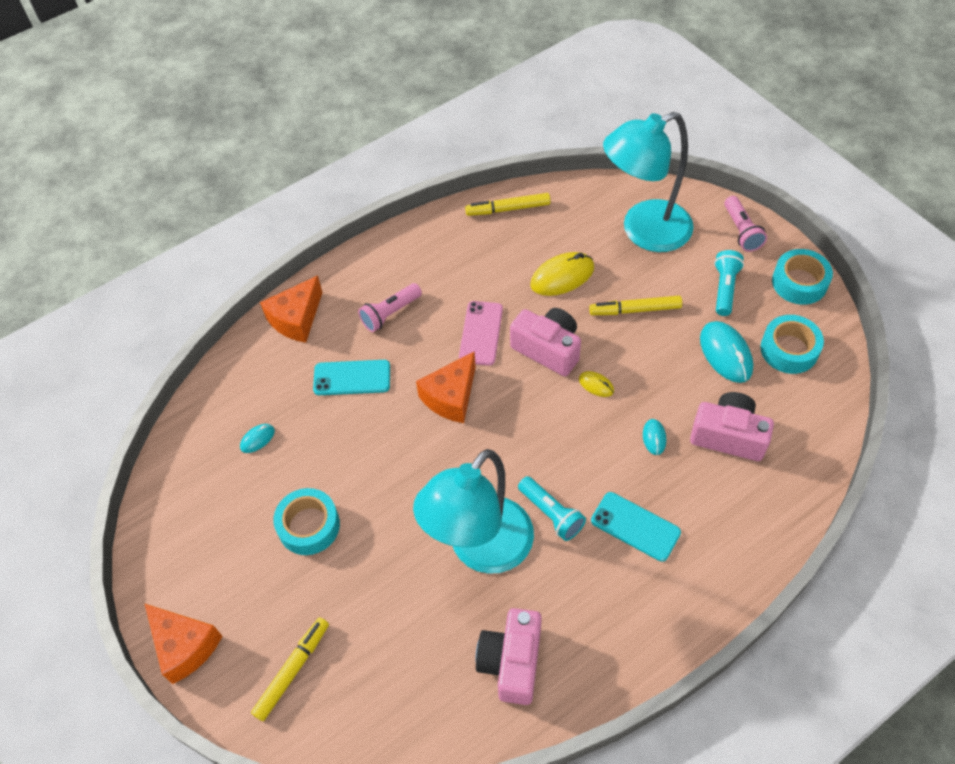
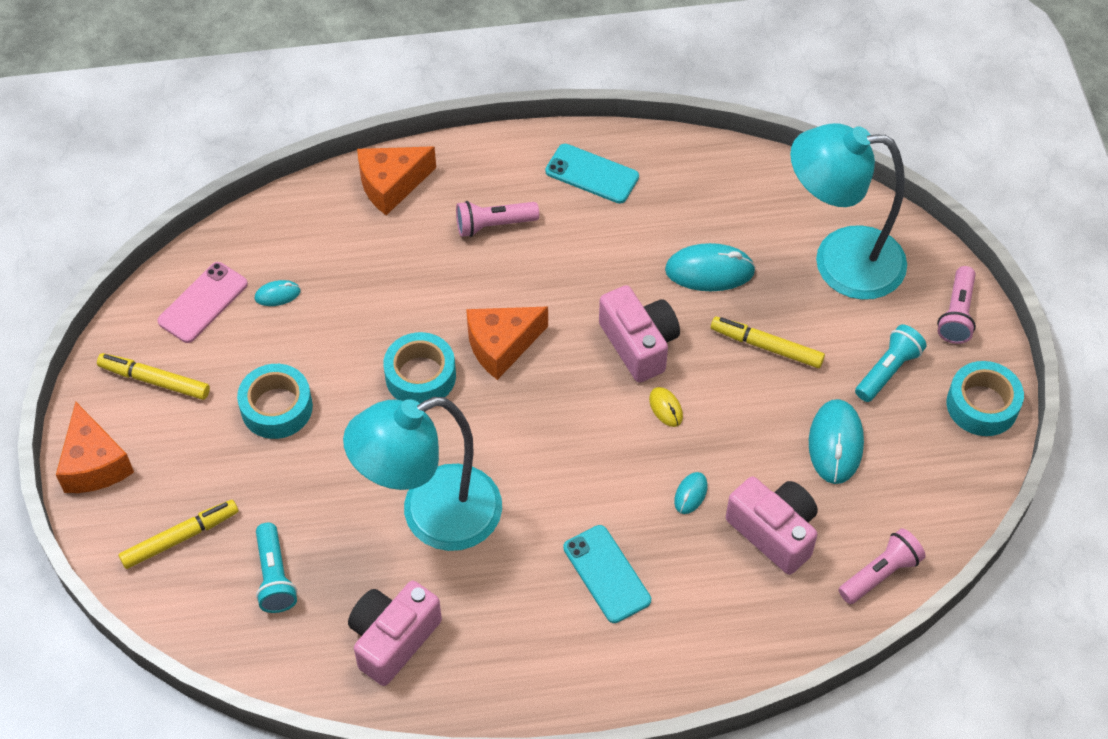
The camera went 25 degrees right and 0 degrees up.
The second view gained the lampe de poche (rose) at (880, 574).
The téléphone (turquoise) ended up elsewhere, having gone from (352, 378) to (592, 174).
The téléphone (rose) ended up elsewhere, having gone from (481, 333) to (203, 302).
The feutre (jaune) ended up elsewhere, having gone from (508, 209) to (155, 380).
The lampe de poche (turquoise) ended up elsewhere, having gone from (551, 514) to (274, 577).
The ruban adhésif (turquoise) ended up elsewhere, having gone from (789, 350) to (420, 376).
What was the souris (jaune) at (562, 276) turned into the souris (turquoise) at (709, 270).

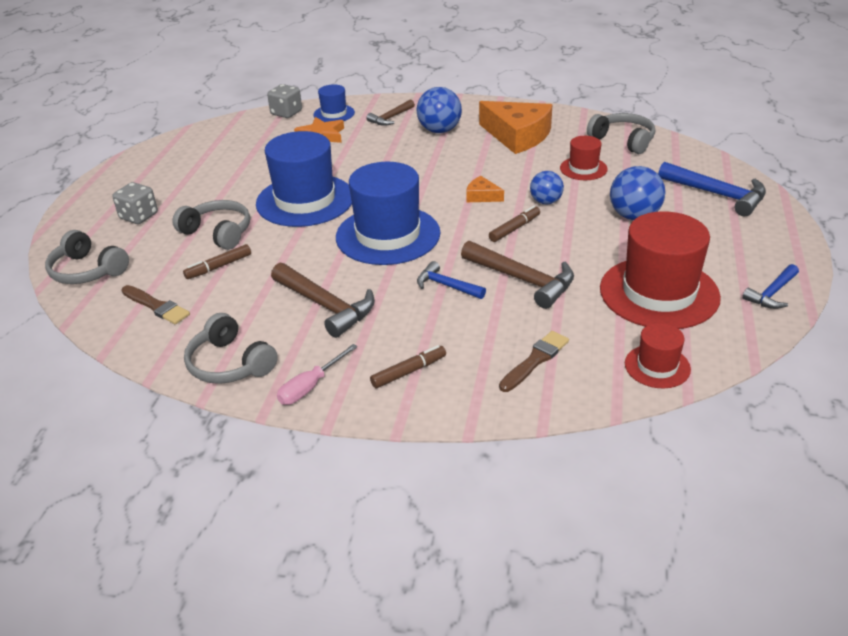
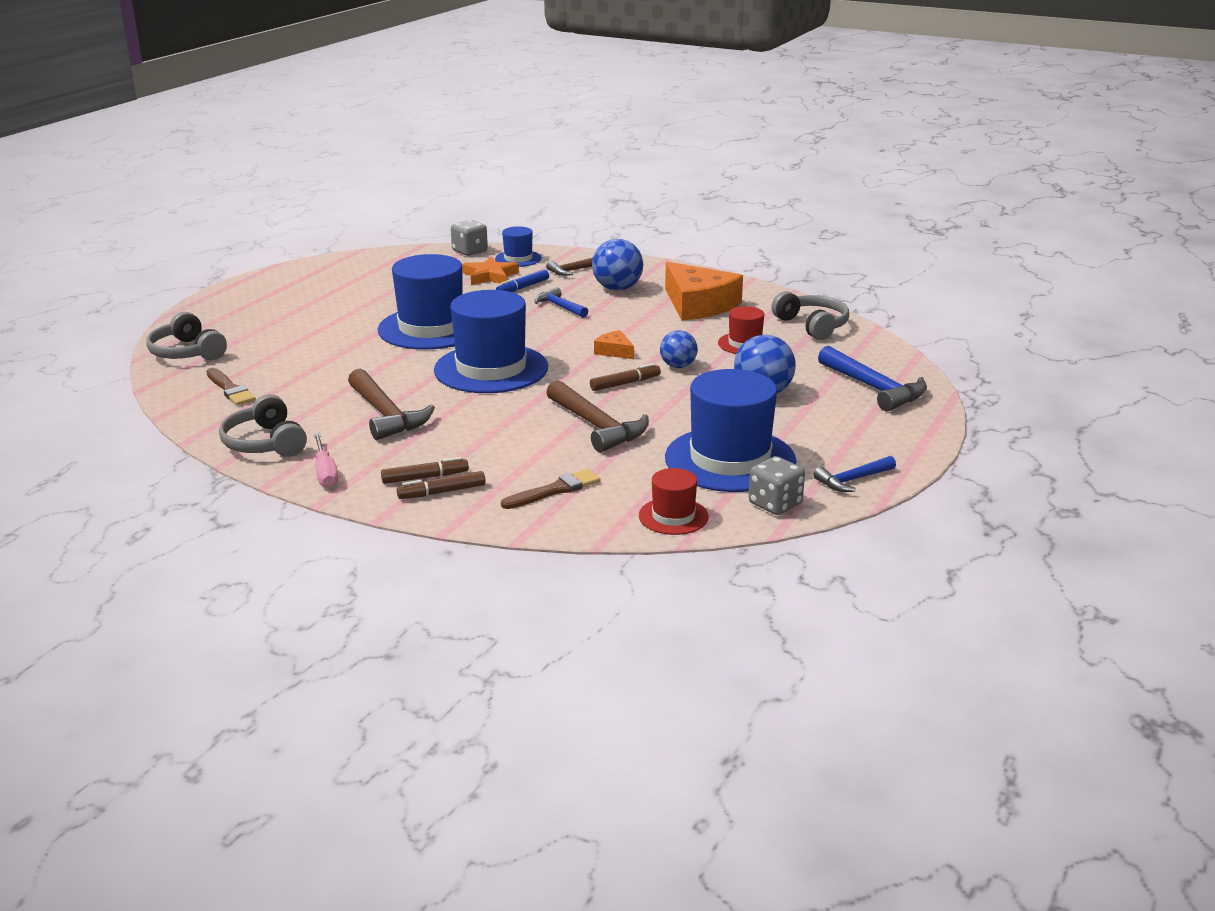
The camera went 15 degrees right and 10 degrees down.
The second view lost the casque audio (gris) at (218, 232).
The second view gained the feutre (bleu) at (523, 288).
The dé (gris) ended up elsewhere, having gone from (139, 216) to (775, 504).
The feutre (marron) ended up elsewhere, having gone from (219, 267) to (442, 492).
The marteau (bleu) ended up elsewhere, having gone from (446, 286) to (559, 306).
What was the chapeau (rouge) at (659, 293) turned into the chapeau (bleu) at (730, 459).
The tournevis (rose) at (310, 386) ended up facing another way, 75 degrees counterclockwise from before.

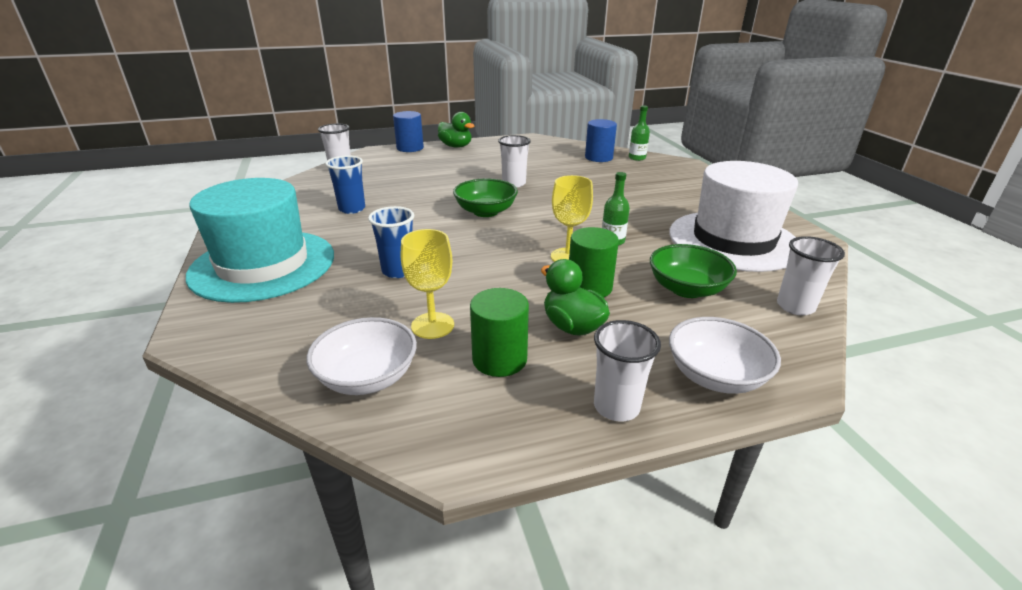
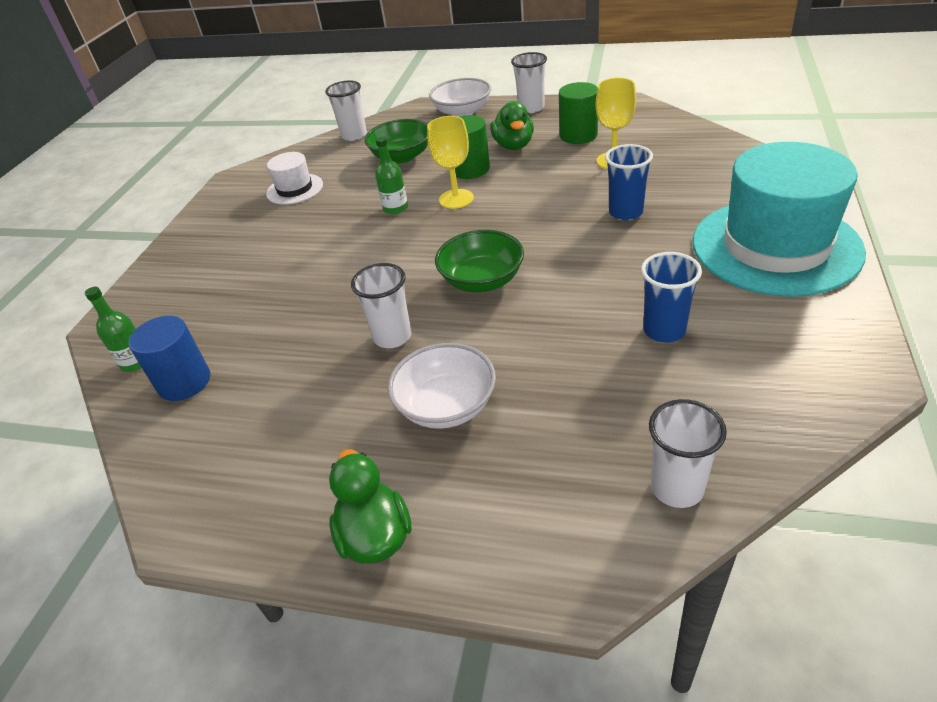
The camera went 145 degrees left and 10 degrees up.
The second view lost the cylindre (bleu) at (410, 148).
The bol (blanc) ended up elsewhere, having gone from (367, 377) to (446, 406).
The size of the chapeau (blanc) at (733, 240) changed by a factor of 0.46.

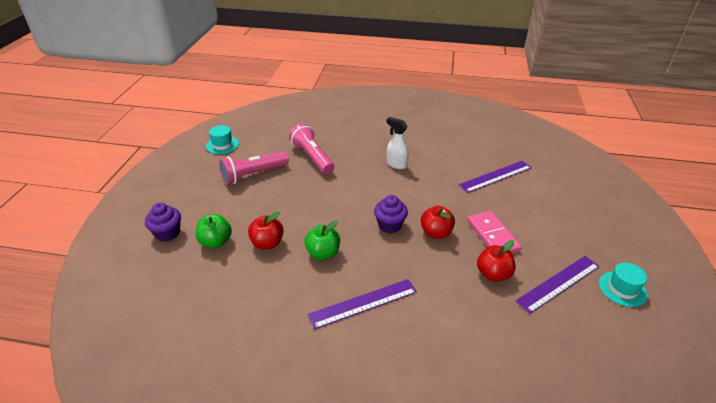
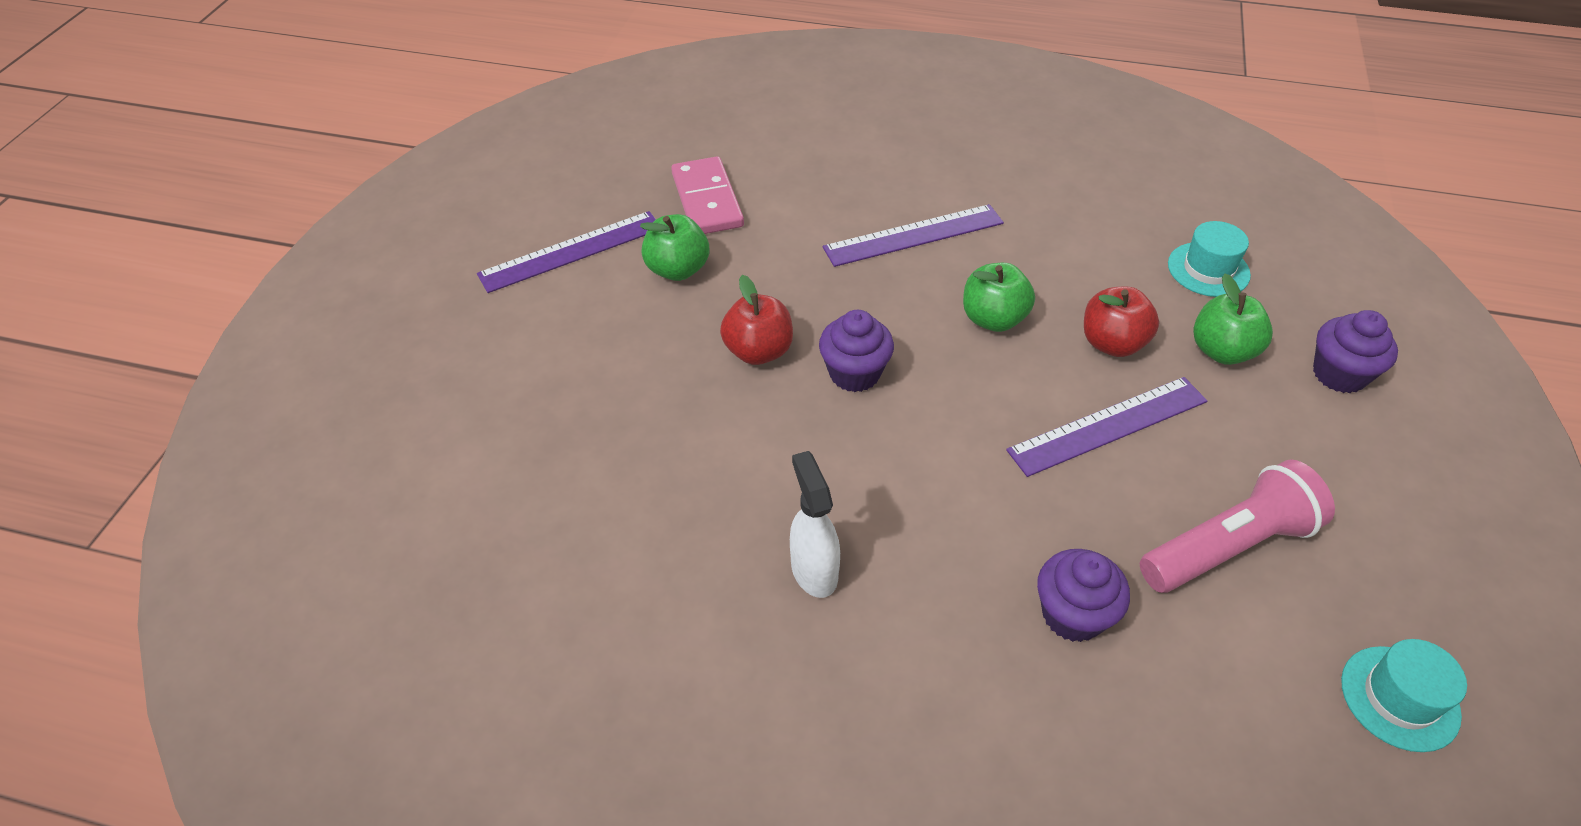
The camera went 175 degrees left and 10 degrees up.
The règle (violet) ended up elsewhere, having gone from (495, 176) to (1108, 426).
The domino (rose) ended up elsewhere, having gone from (493, 235) to (707, 200).
The chapeau (turquoise) ended up elsewhere, having gone from (622, 289) to (1208, 269).
Where the lampe de poche (rose) stood at (312, 157), the muffin (violet) came to stand at (1072, 614).
What was the pomme (rouge) at (493, 274) turned into the pomme (vert) at (678, 269).
The vaporisateur (blanc) at (396, 164) ended up facing another way, 150 degrees counterclockwise from before.

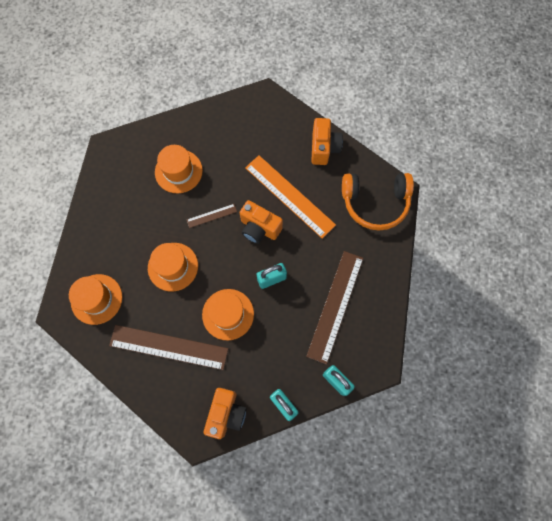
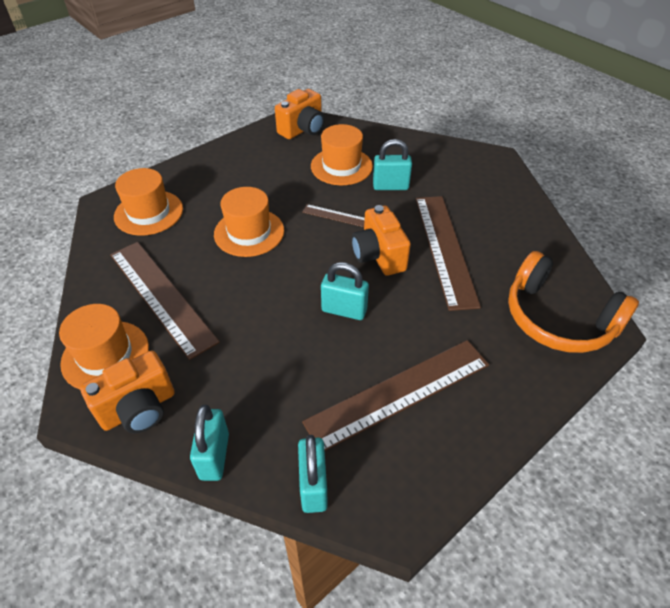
The camera went 40 degrees right and 25 degrees down.
The second view gained the cadenas (turquoise) at (390, 186).
The chapeau (orange) ended up elsewhere, having gone from (228, 314) to (105, 355).
The appareil photo (orange) ended up elsewhere, having gone from (323, 148) to (303, 130).
What was the règle (orange) at (289, 196) turned into the règle (marron) at (444, 249).

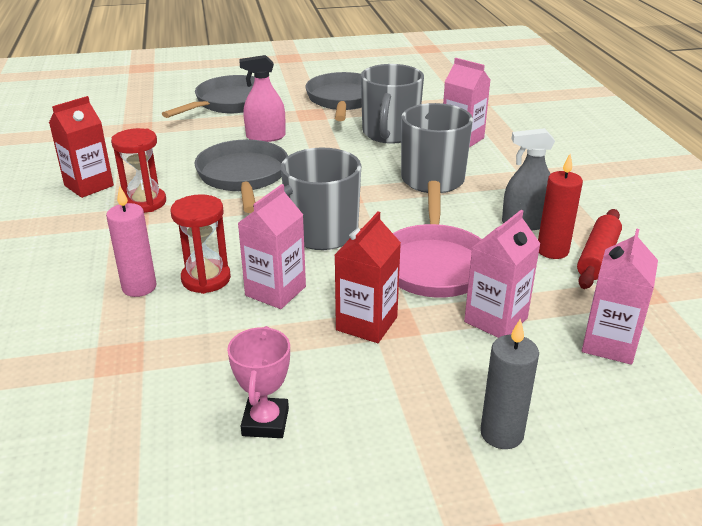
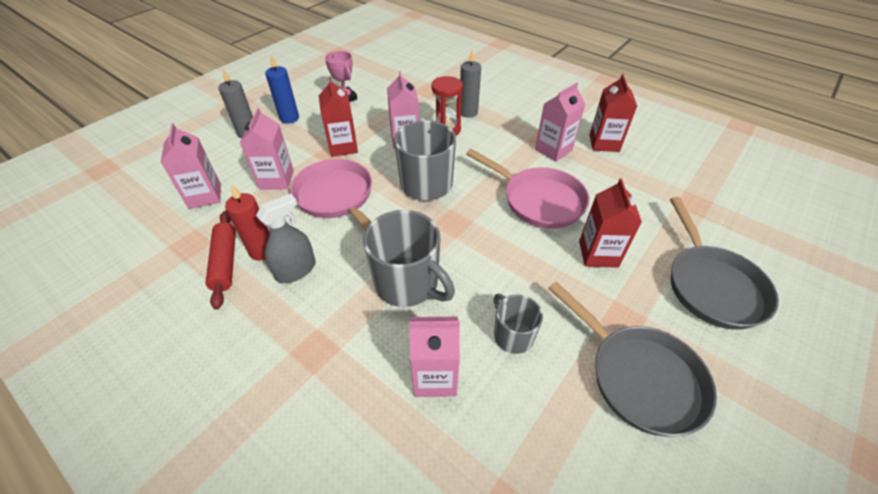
The camera went 140 degrees right and 15 degrees up.
The second view gained the bougie (bleu) at (289, 118).
Where the sablier (rouge) stood at (145, 202), the brique de lait (rose) came to stand at (553, 150).
Where the vaporisateur (rose) stood at (265, 137), the brique de lait (rouge) came to stand at (598, 254).
What was the bougie (rose) at (139, 287) turned into the bougie (gris) at (468, 112).
What was the poêle (gris) at (243, 177) turned into the poêle (rose) at (539, 200).
The size of the tasse (gris) at (390, 133) changed by a factor of 0.57.

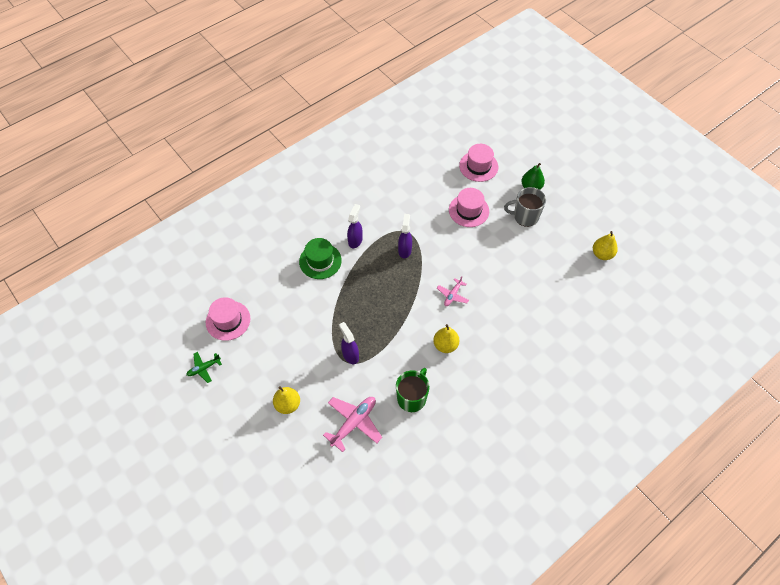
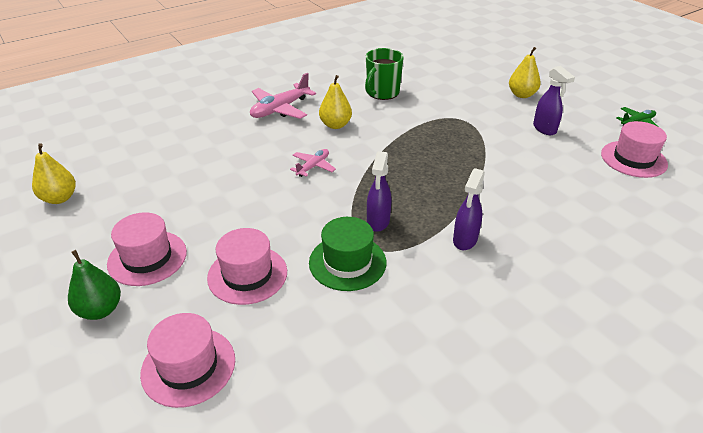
The camera went 175 degrees left and 20 degrees down.
The chapeau (vert) ended up elsewhere, having gone from (320, 261) to (347, 262).
The avion (rose) ended up elsewhere, having gone from (354, 423) to (280, 109).
The vaporisateur (violet) ended up elsewhere, having gone from (350, 355) to (544, 129).
Where the tasse (gris) stood at (525, 216), the chapeau (rose) came to stand at (147, 258).

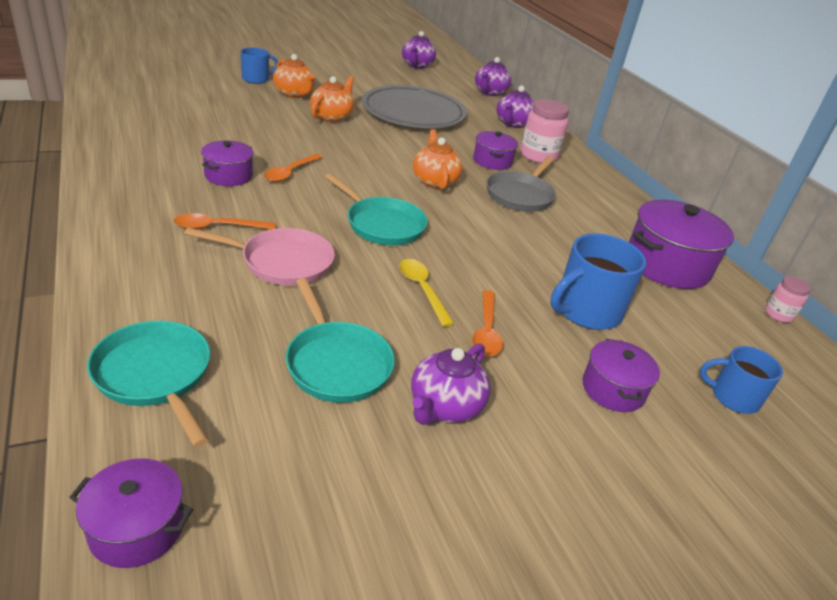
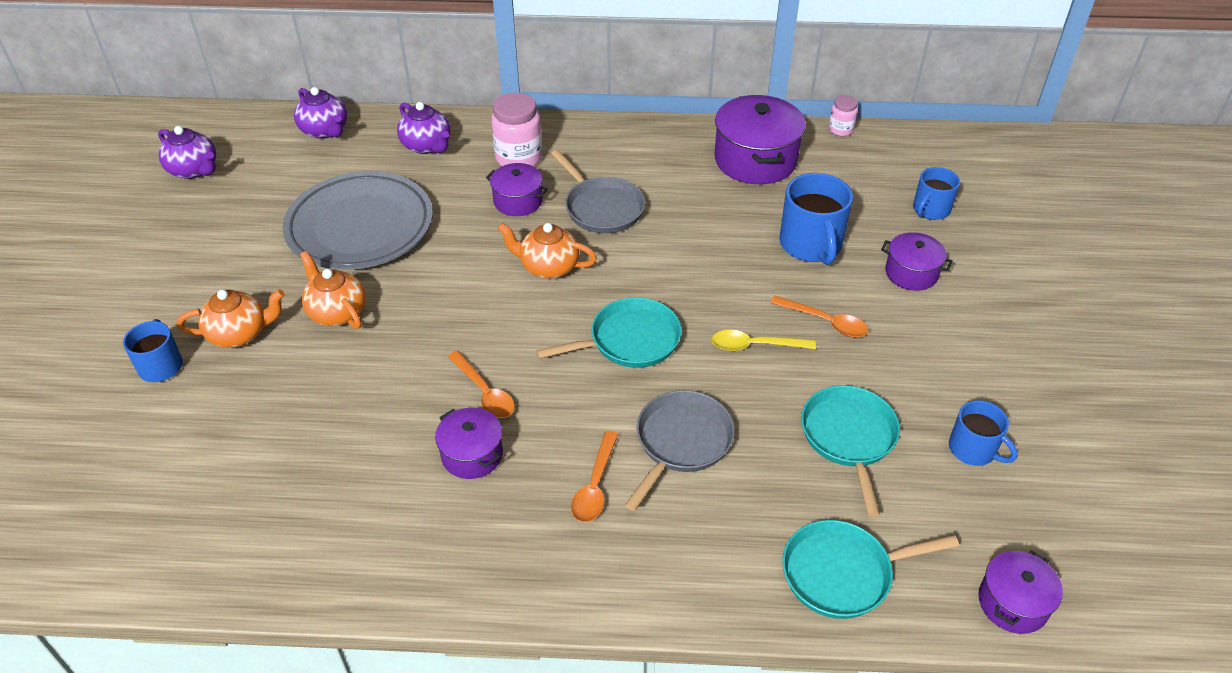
The camera went 60 degrees left and 10 degrees up.
The second view lost the théière (violet) at (445, 406).
The second view gained the tasse (bleu) at (973, 449).
What was the poêle (rose) at (282, 262) turned into the poêle (gris) at (681, 442).
The poêle (turquoise) at (336, 363) ended up facing another way, 90 degrees counterclockwise from before.

